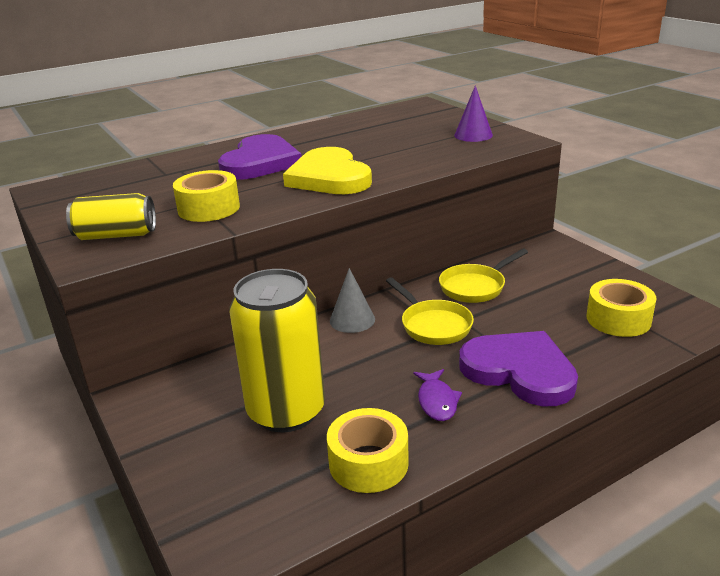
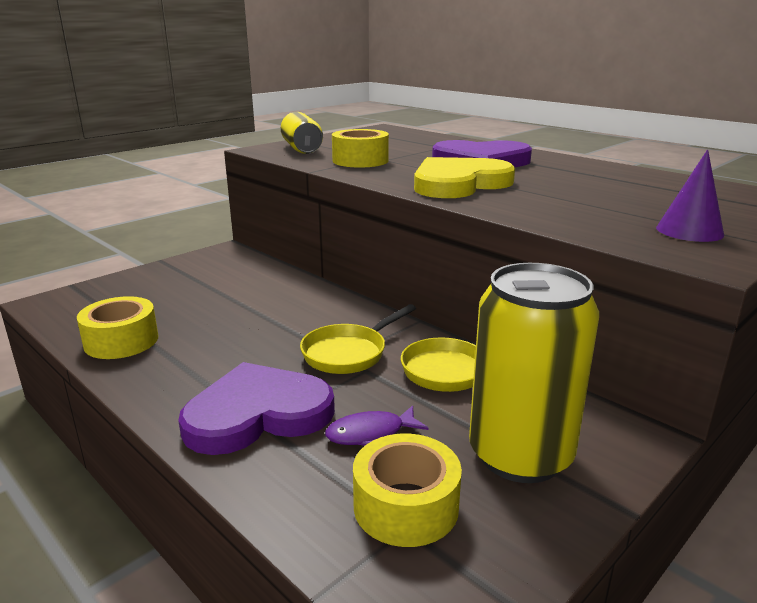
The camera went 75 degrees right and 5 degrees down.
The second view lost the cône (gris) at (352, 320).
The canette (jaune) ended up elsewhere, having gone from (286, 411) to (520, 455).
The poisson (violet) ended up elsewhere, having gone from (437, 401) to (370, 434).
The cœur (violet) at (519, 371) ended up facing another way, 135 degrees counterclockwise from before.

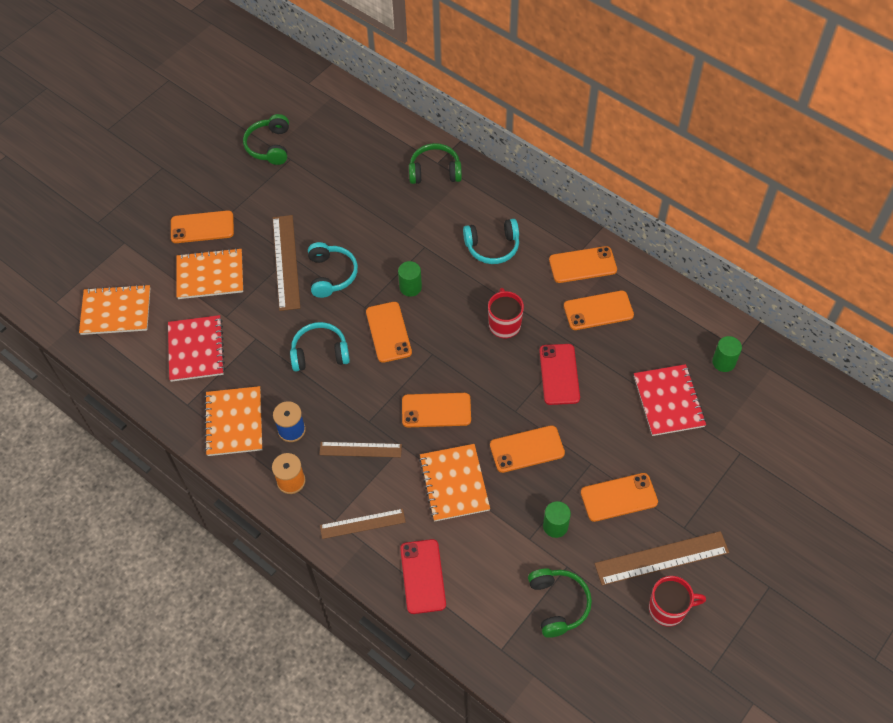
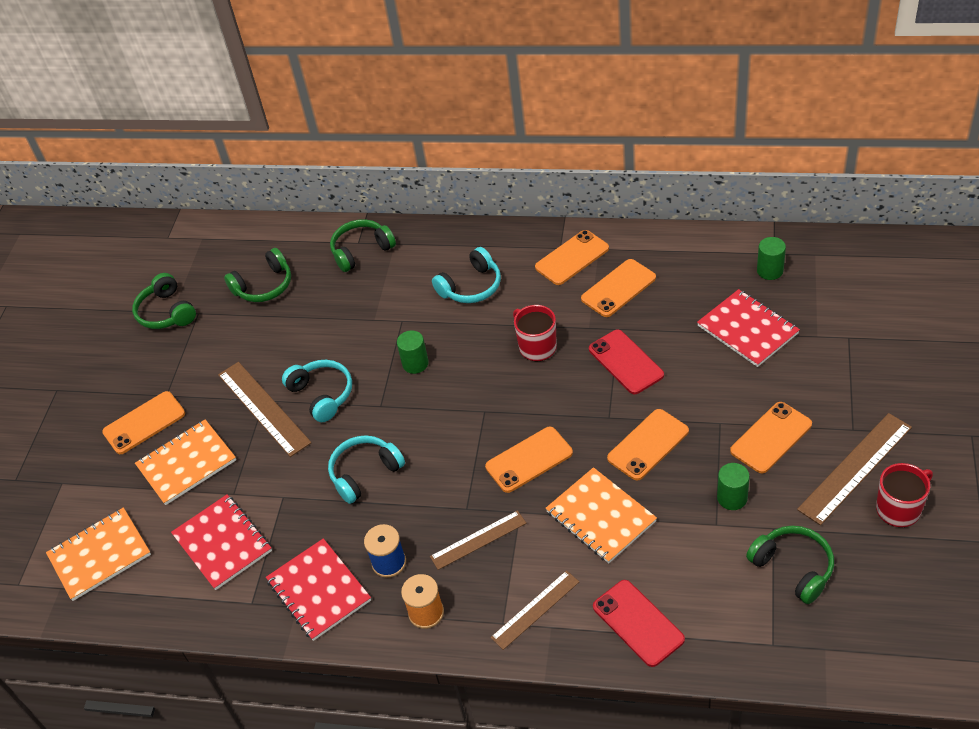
The camera went 25 degrees left and 10 degrees down.
The second view lost the téléphone (orange) at (388, 332).
The second view gained the casque audio (vert) at (264, 286).
What was the carnet (orange) at (234, 422) turned into the carnet (rouge) at (318, 591).

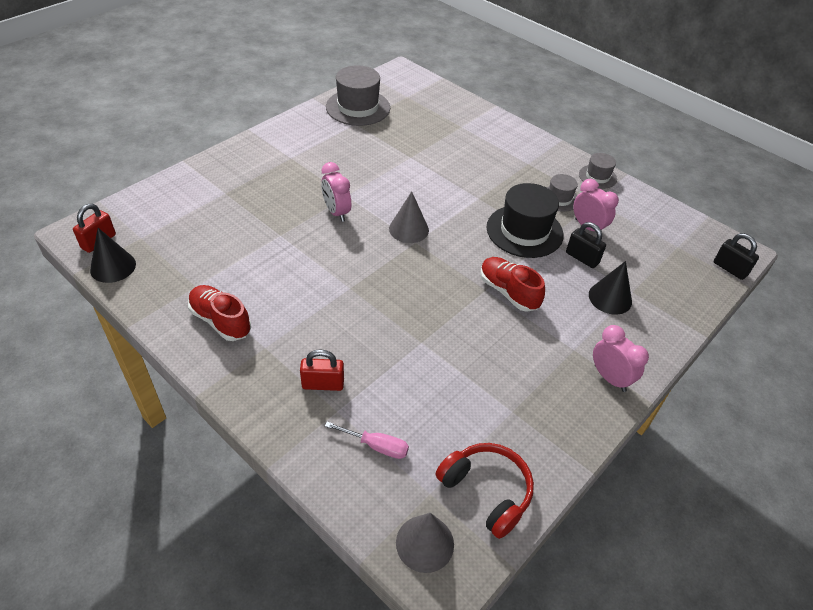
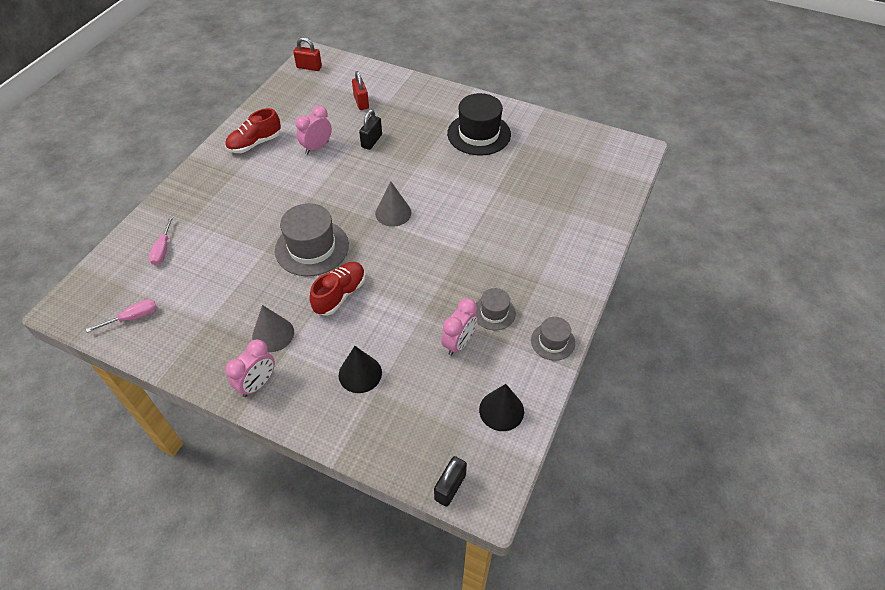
The camera went 75 degrees right and 5 degrees up.
The cône (noir) ended up elsewhere, having gone from (113, 267) to (501, 410).
The cadenas (rouge) ended up elsewhere, having gone from (323, 384) to (361, 102).
The réveil (rose) ended up elsewhere, having gone from (336, 212) to (317, 147).
The chapeau (gris) ended up elsewhere, having gone from (358, 107) to (312, 248).
The cône (gris) ended up elsewhere, having gone from (425, 543) to (273, 334).
The chapeau (noir) ended up elsewhere, having gone from (524, 231) to (479, 134).
The cadenas (noir) ended up elsewhere, having gone from (582, 258) to (371, 141).
Where the casque audio (rouge) stood at (486, 491), the tournevis (rose) came to stand at (133, 318).
The chaussure (rouge) at (221, 321) ended up facing another way, 150 degrees counterclockwise from before.

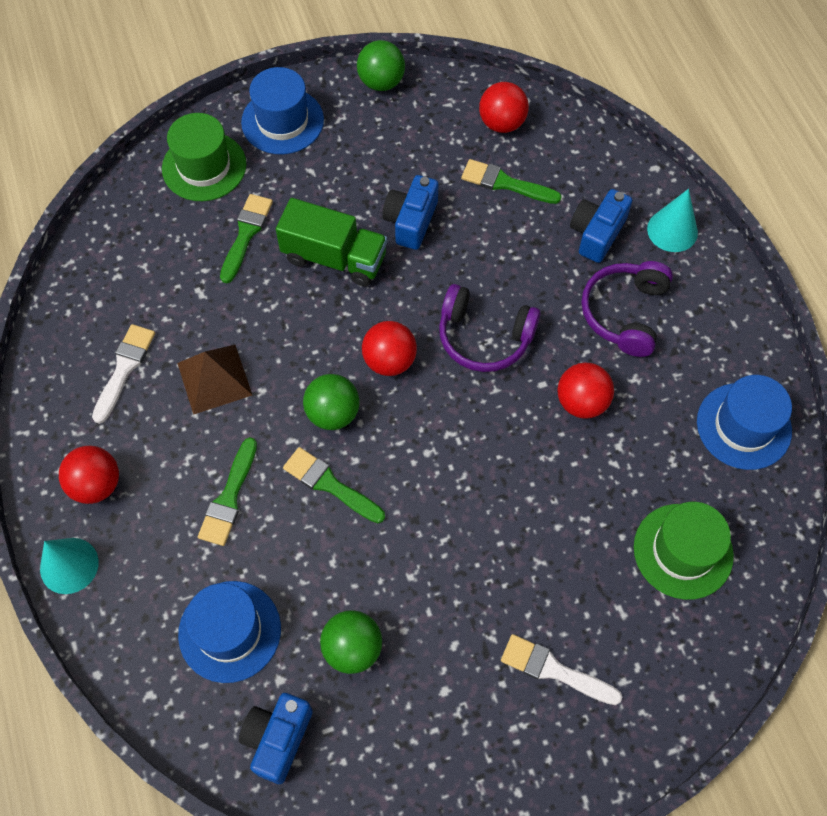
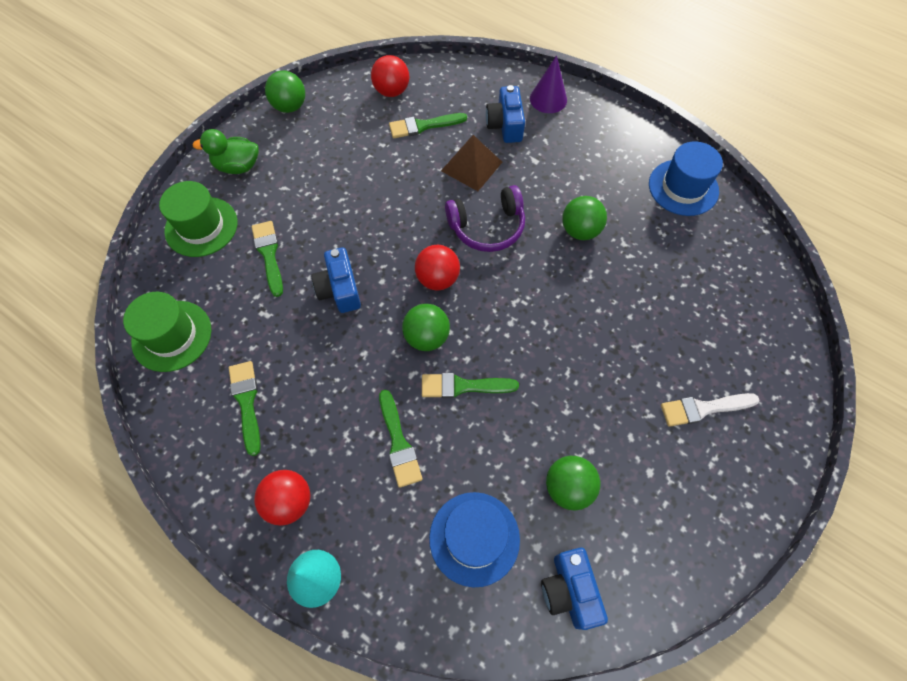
The camera went 35 degrees left and 0 degrees up.
The second view lost the camion (vert) at (334, 258).
The second view lost the casque audio (violet) at (624, 313).
The pyramide (marron) ended up elsewhere, having gone from (214, 379) to (471, 166).
The appareil photo (bleu) ended up elsewhere, having gone from (411, 221) to (340, 289).
The chapeau (vert) ended up elsewhere, having gone from (683, 551) to (172, 335).
Where the chapeau (bleu) stood at (282, 121), the canard (vert) came to stand at (238, 166).
What was the pinceau (blanc) at (124, 368) turned into the pinceau (vert) at (246, 402).
What was the balle (rouge) at (581, 402) turned into the balle (vert) at (580, 230).
What was the cône (turquoise) at (672, 230) turned into the cône (violet) at (548, 99).

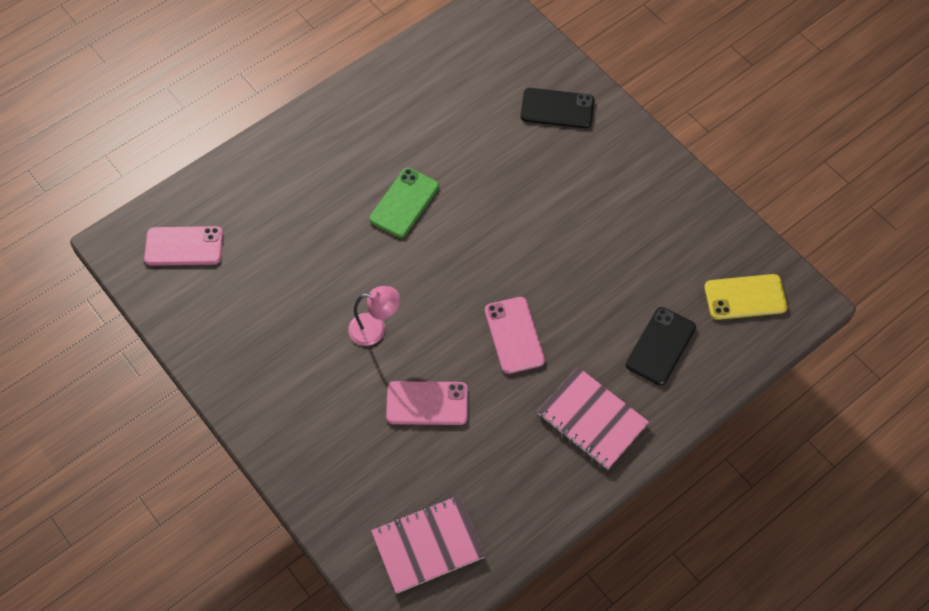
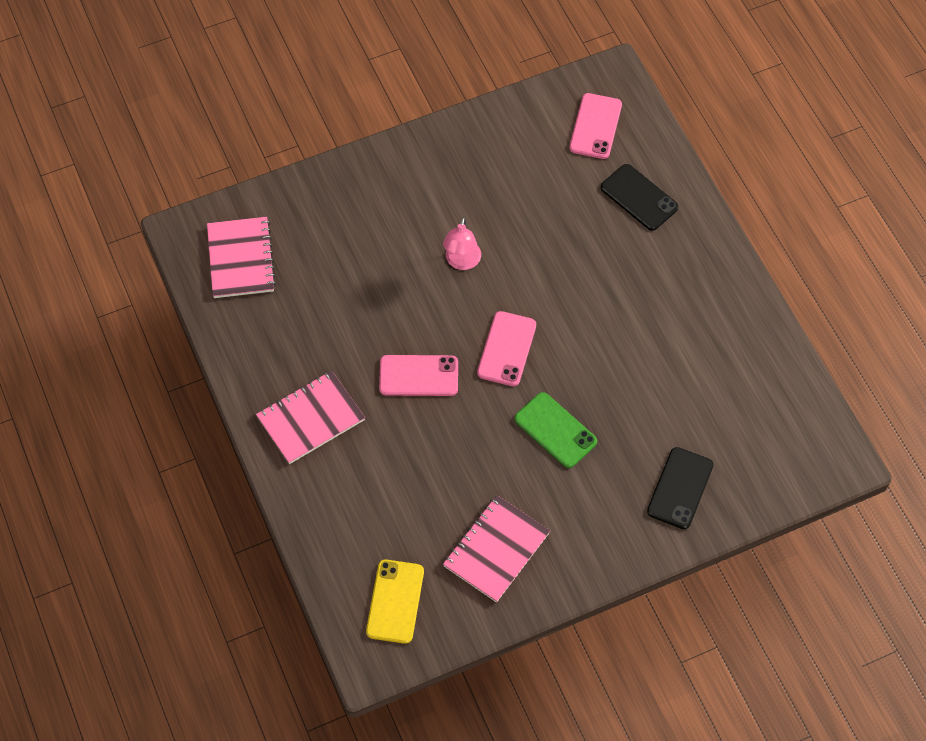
The camera went 105 degrees right and 0 degrees up.
The second view gained the carnet (rose) at (496, 550).
The téléphone (vert) ended up elsewhere, having gone from (404, 203) to (555, 430).
The téléphone (rose) ended up elsewhere, having gone from (427, 403) to (507, 349).
The téléphone (noir) ended up elsewhere, having gone from (660, 346) to (639, 197).

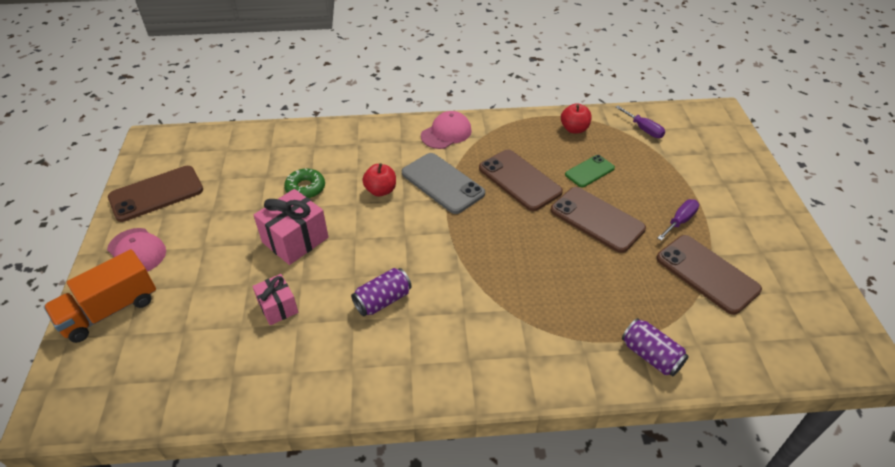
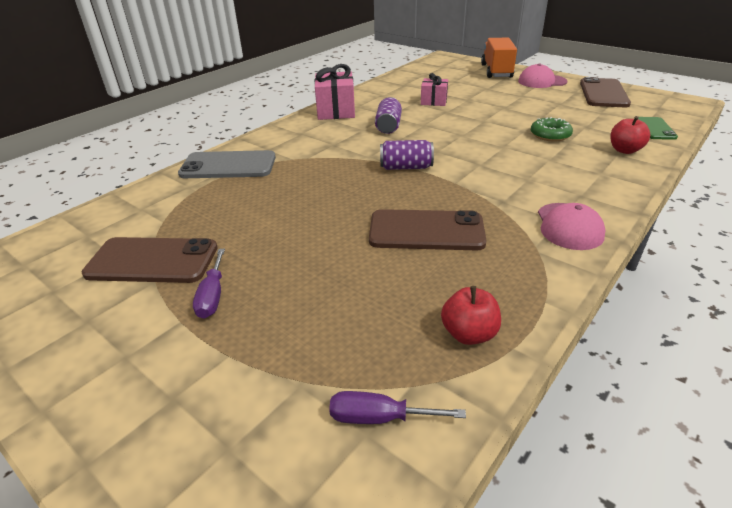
The camera went 135 degrees right and 10 degrees down.
The second view lost the téléphone (marron) at (597, 219).
The cadeau (rose) ended up elsewhere, having gone from (295, 240) to (335, 111).
The pomme (rouge) ended up elsewhere, having gone from (381, 190) to (624, 150).
The téléphone (gris) ended up elsewhere, having gone from (442, 183) to (228, 166).
The téléphone (vert) ended up elsewhere, having gone from (589, 171) to (655, 129).
The canette (violet) ended up elsewhere, having gone from (651, 356) to (406, 167).

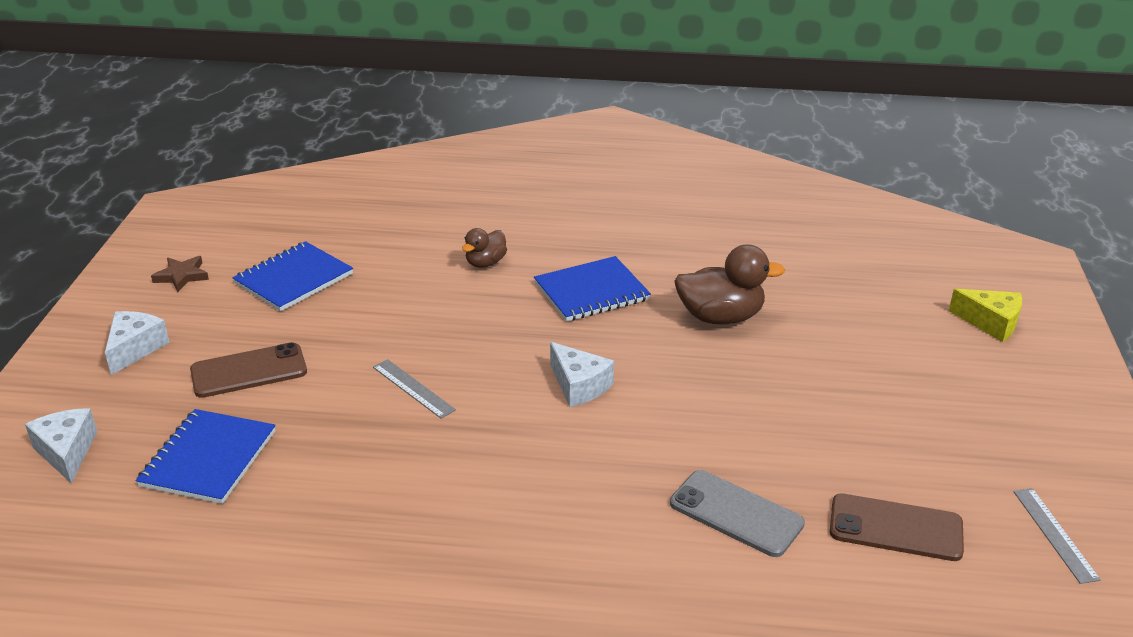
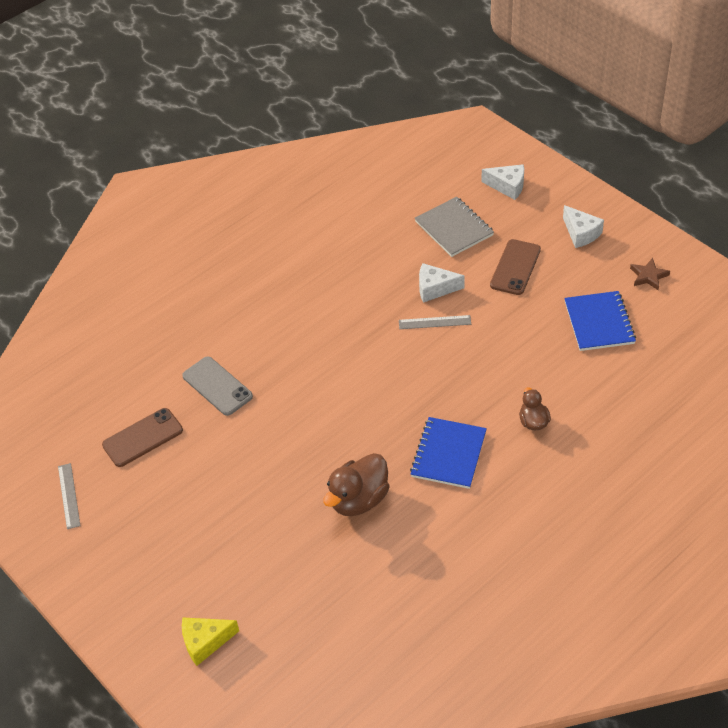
The camera went 135 degrees right and 15 degrees up.
The fromage (blanc) ended up elsewhere, having gone from (579, 386) to (435, 288).
What was the carnet (bleu) at (208, 458) turned into the carnet (gris) at (454, 228).
The téléphone (gris) at (736, 513) ended up facing another way, 60 degrees clockwise from before.
The règle (gris) at (1054, 534) ended up facing another way, 45 degrees clockwise from before.

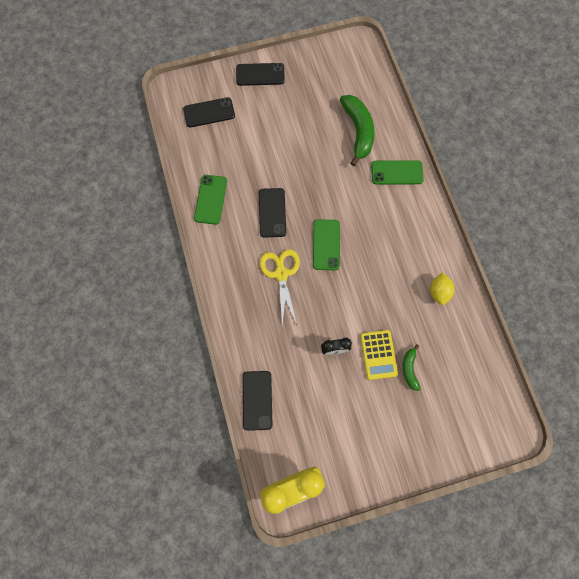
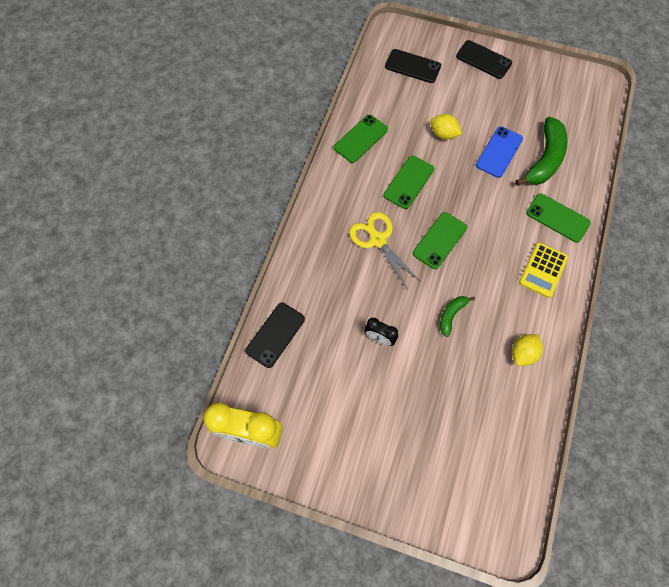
The camera went 35 degrees right and 5 degrees down.
The second view gained the citron (jaune) at (443, 134).
The second view gained the téléphone (bleu) at (499, 152).
The calculatrice (jaune) ended up elsewhere, having gone from (378, 354) to (543, 270).
The banane (vert) ended up elsewhere, having gone from (409, 369) to (451, 315).
What was the téléphone (noir) at (272, 212) turned into the téléphone (vert) at (408, 182).
The ciseaux (jaune) at (281, 274) ended up facing another way, 60 degrees counterclockwise from before.

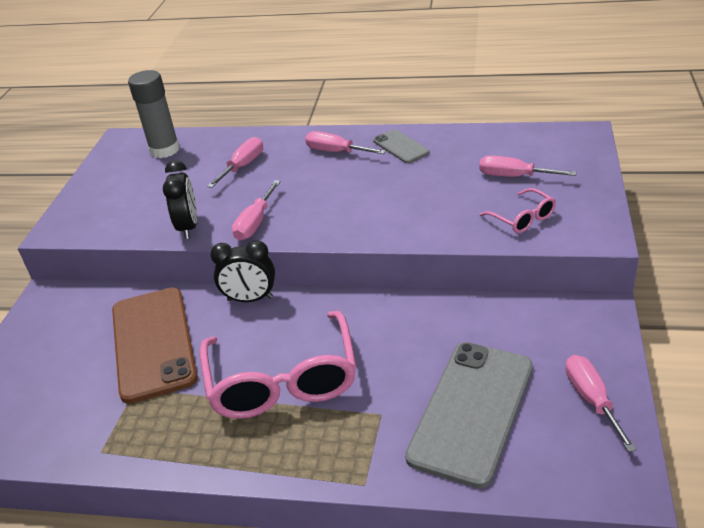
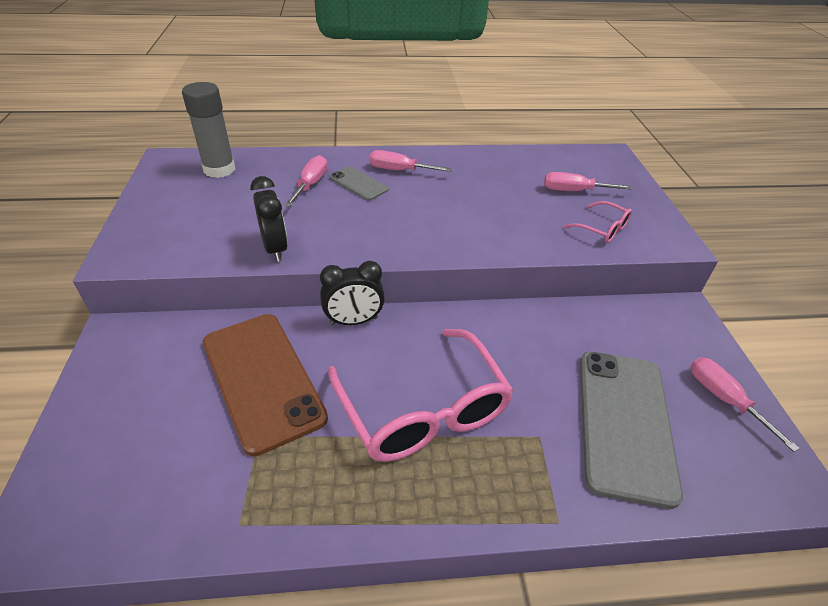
The camera went 20 degrees left and 5 degrees up.
The second view lost the tournevis (rose) at (255, 223).
The téléphone (gris) ended up elsewhere, having gone from (400, 147) to (358, 184).

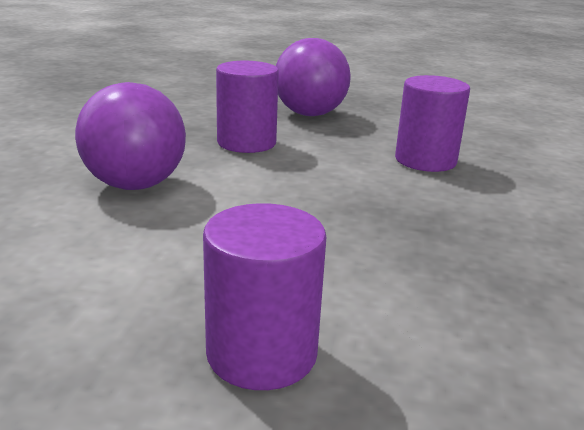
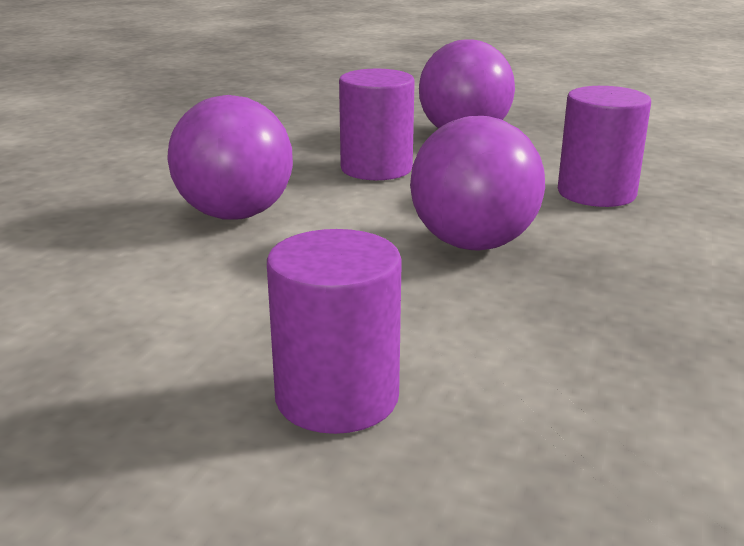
The camera went 10 degrees right and 0 degrees up.
The second view gained the balle (violet) at (473, 244).

